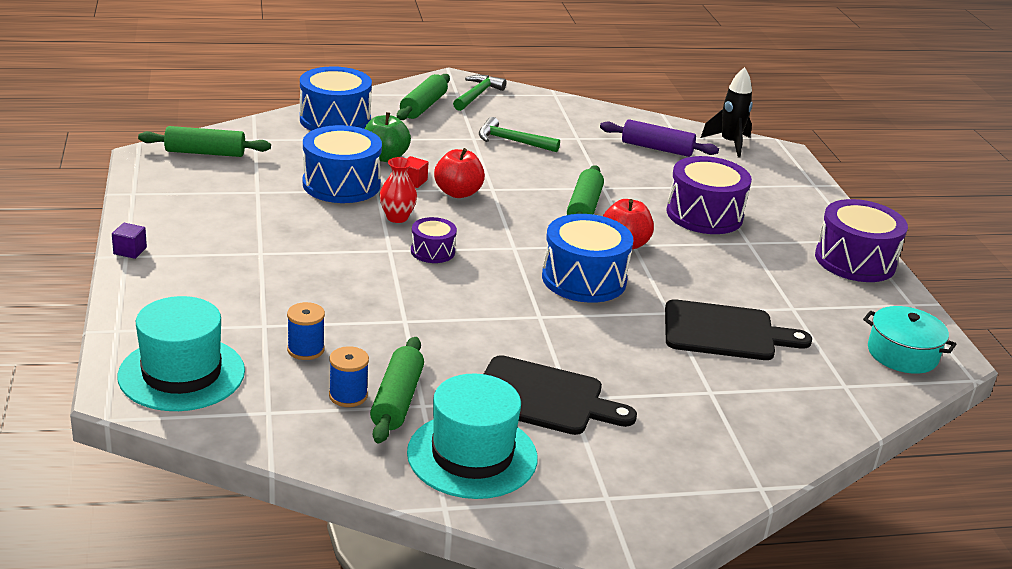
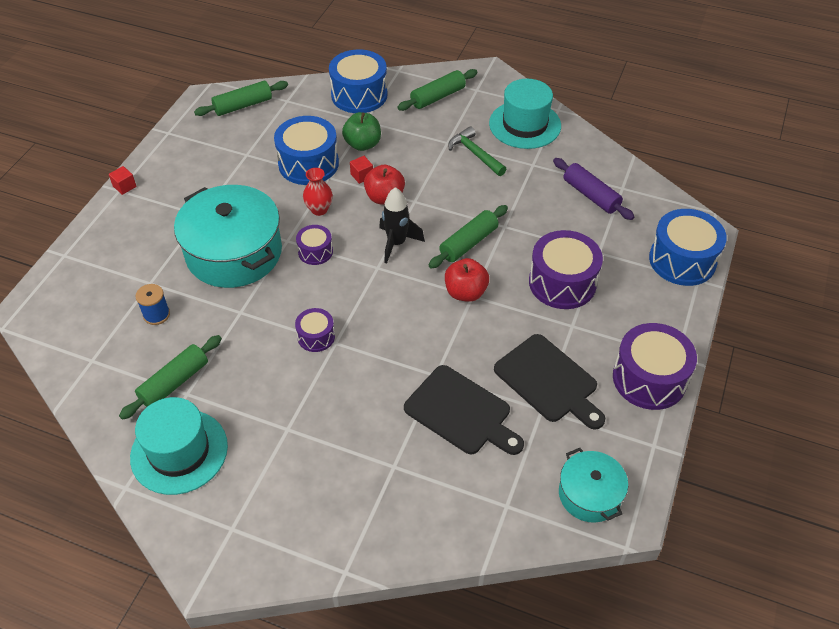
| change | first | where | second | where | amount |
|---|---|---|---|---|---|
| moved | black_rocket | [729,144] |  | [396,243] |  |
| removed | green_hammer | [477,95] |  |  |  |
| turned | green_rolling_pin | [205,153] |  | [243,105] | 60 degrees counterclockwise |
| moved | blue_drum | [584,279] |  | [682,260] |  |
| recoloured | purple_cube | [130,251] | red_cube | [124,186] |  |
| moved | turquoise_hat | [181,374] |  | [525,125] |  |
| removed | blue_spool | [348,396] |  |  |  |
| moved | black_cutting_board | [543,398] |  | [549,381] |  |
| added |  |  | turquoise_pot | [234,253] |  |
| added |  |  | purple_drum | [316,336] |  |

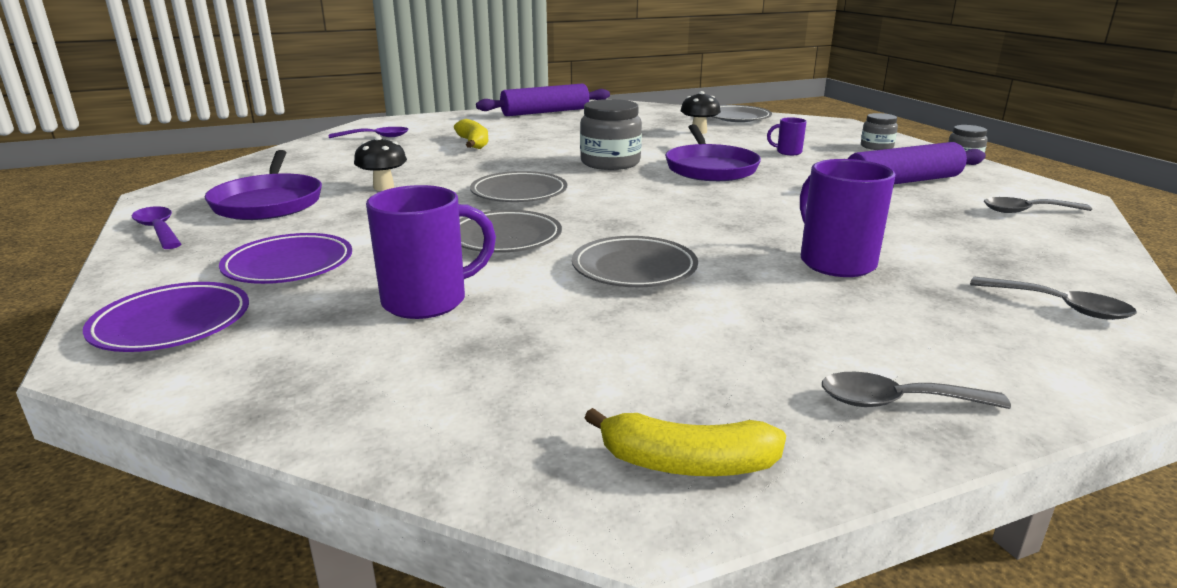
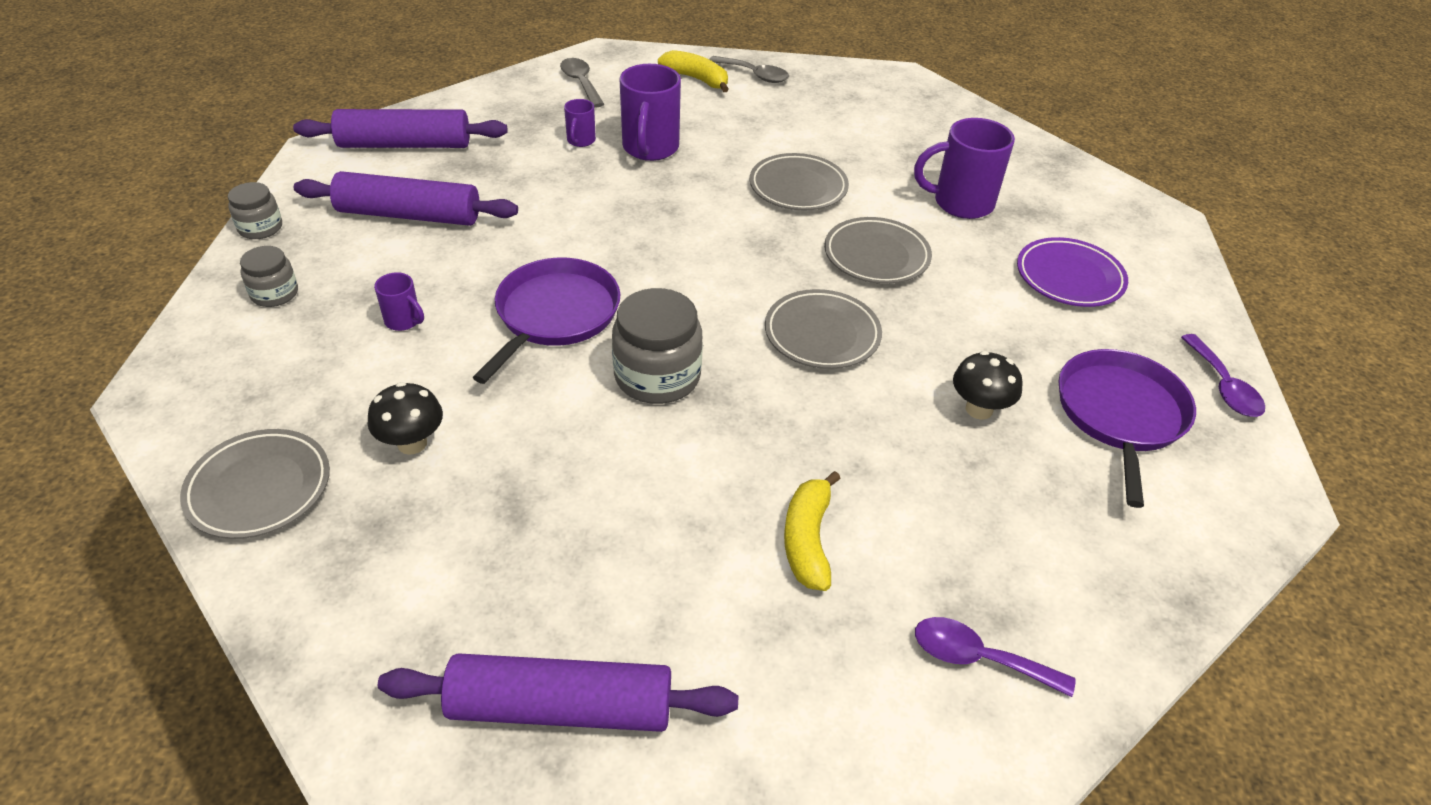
| change | first | where | second | where | amount |
|---|---|---|---|---|---|
| replaced | grey_spoon | [1026,211] | purple_rolling_pin | [404,145] |  |
| removed | purple_plate | [172,324] |  |  |  |
| moved | yellow_banana | [686,463] |  | [697,79] |  |
| added |  |  | purple_mug | [580,141] |  |

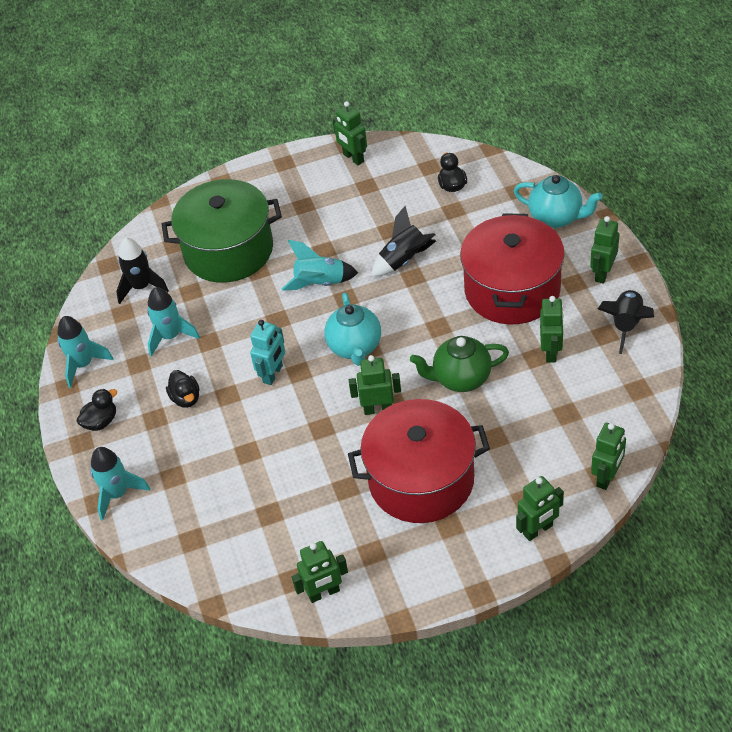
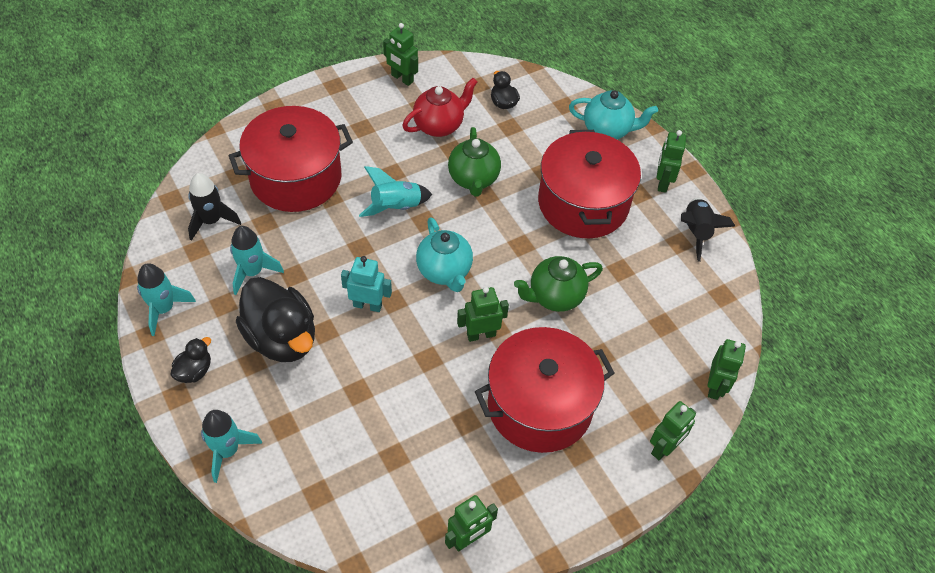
| change | first | where | second | where | amount |
|---|---|---|---|---|---|
| recoloured | green_pot | [228,250] | red_pot | [296,178] |  |
| replaced | black_rocket | [404,260] | green_teapot | [473,179] |  |
| removed | green_robot | [551,352] |  |  |  |
| turned | turquoise_robot | [273,374] |  | [367,305] | 90 degrees counterclockwise |
| resized | black_duck | [186,398] |  | [281,338] | x2.16 |
| added |  |  | red_teapot | [439,125] |  |

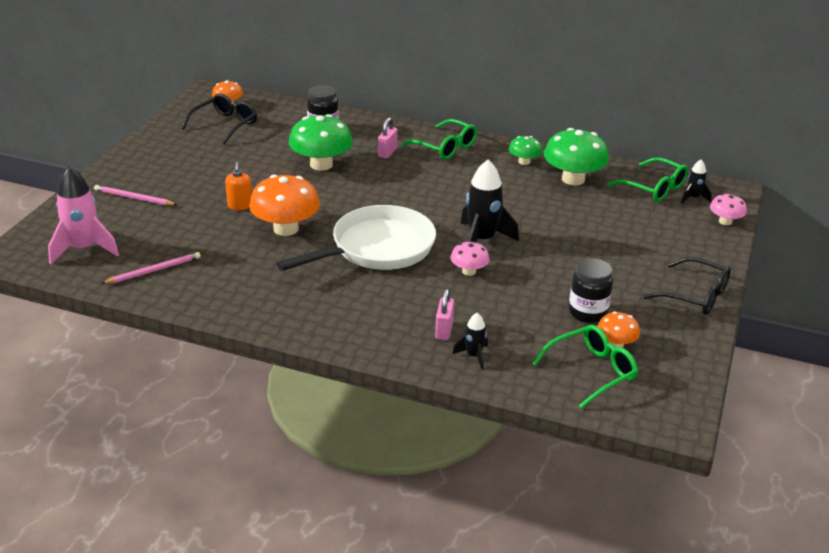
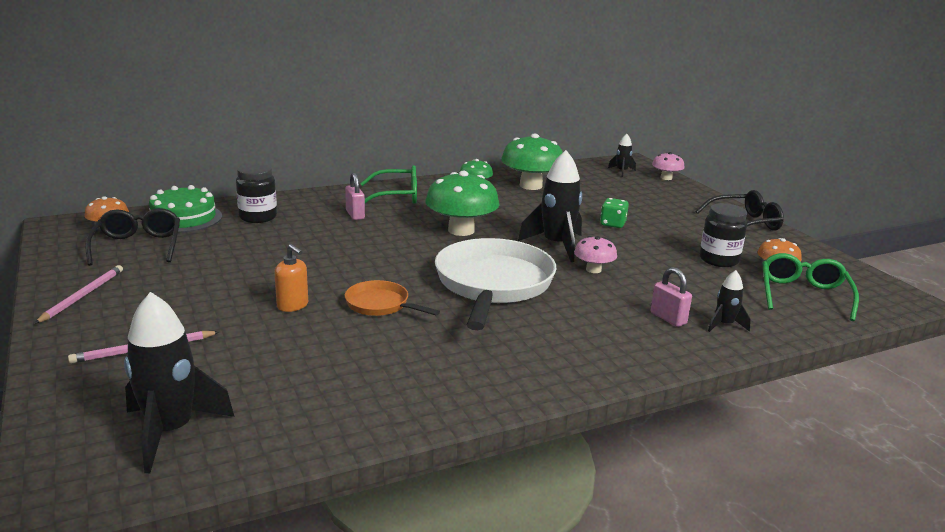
| change | first | where | second | where | amount |
|---|---|---|---|---|---|
| moved | green_mushroom | [321,164] |  | [461,230] |  |
| removed | green_glasses | [654,188] |  |  |  |
| recoloured | pink_rocket | [84,249] | black_rocket | [170,432] |  |
| replaced | orange_mushroom | [286,229] | orange_pan | [380,305] |  |
| moved | pink_pencil | [154,270] |  | [83,296] |  |
| added |  |  | green_cake | [184,218] |  |
| added |  |  | green_dice | [612,224] |  |

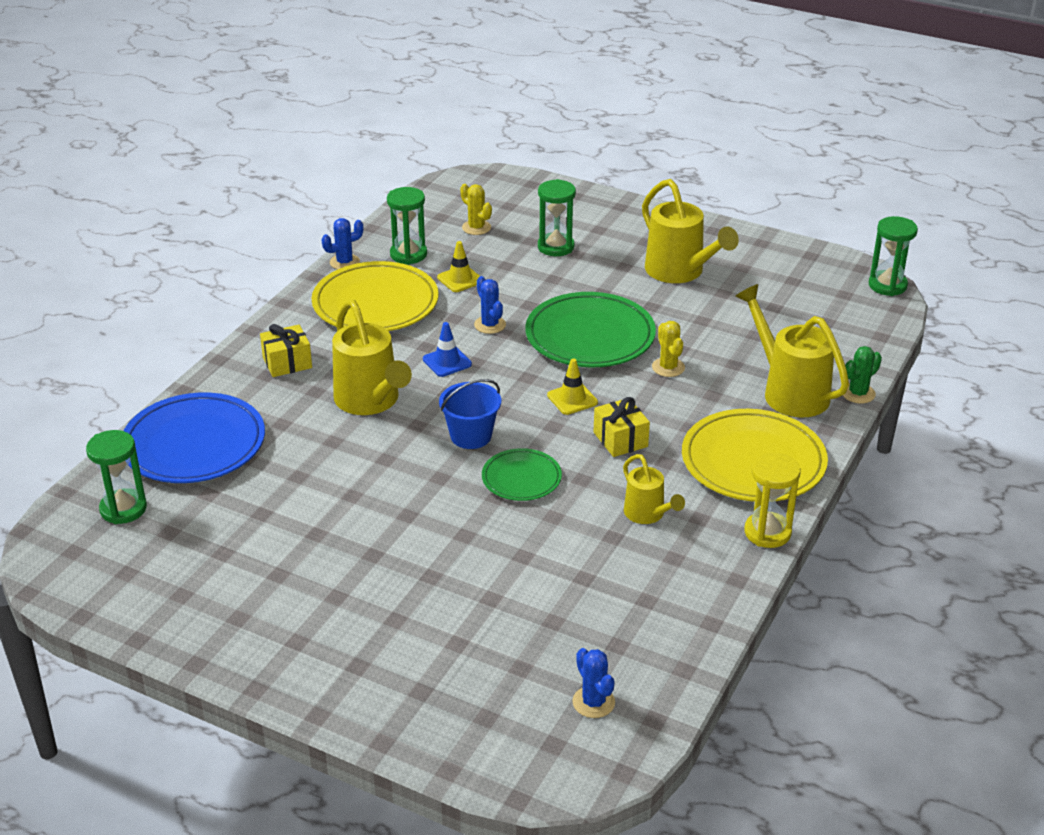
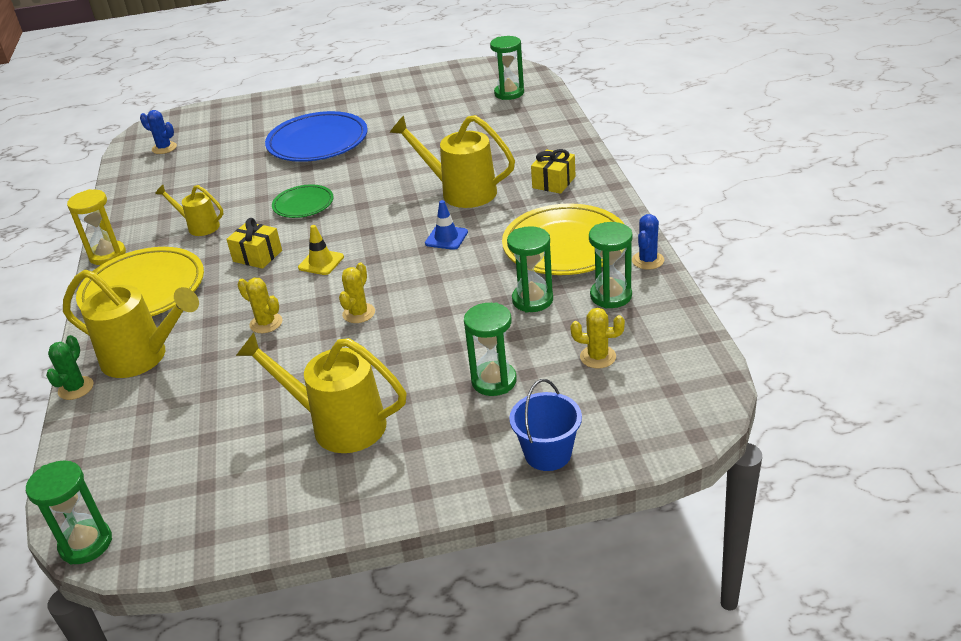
| change | first | where | second | where | amount |
|---|---|---|---|---|---|
| replaced | yellow_traffic_cone | [460,279] | green_hourglass | [532,300] |  |
| removed | blue_cactus | [490,325] |  |  |  |
| replaced | green_plate | [590,336] | yellow_cactus | [359,313] |  |
| moved | blue_bucket | [471,436] |  | [548,453] |  |
| moved | blue_plate | [194,444] |  | [318,142] |  |

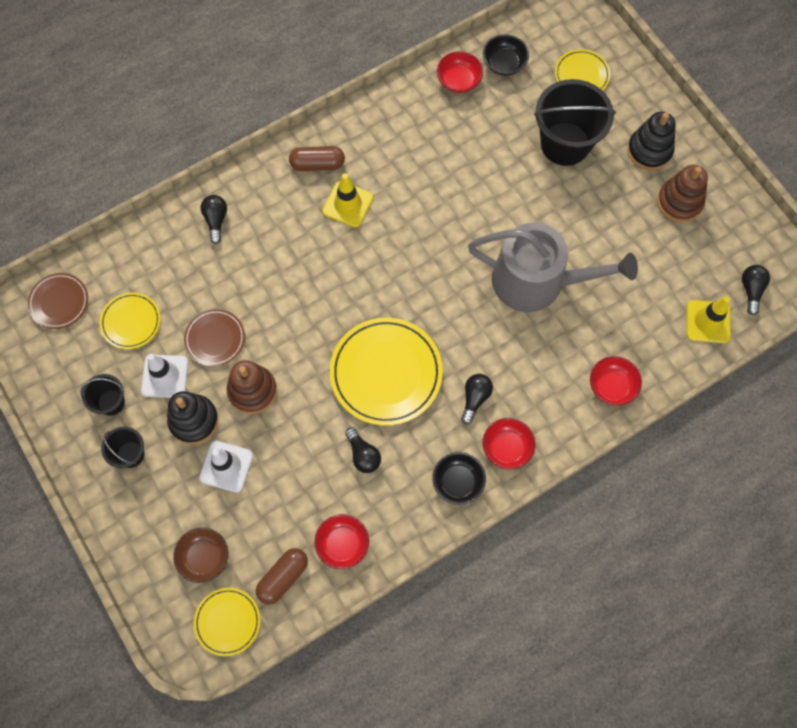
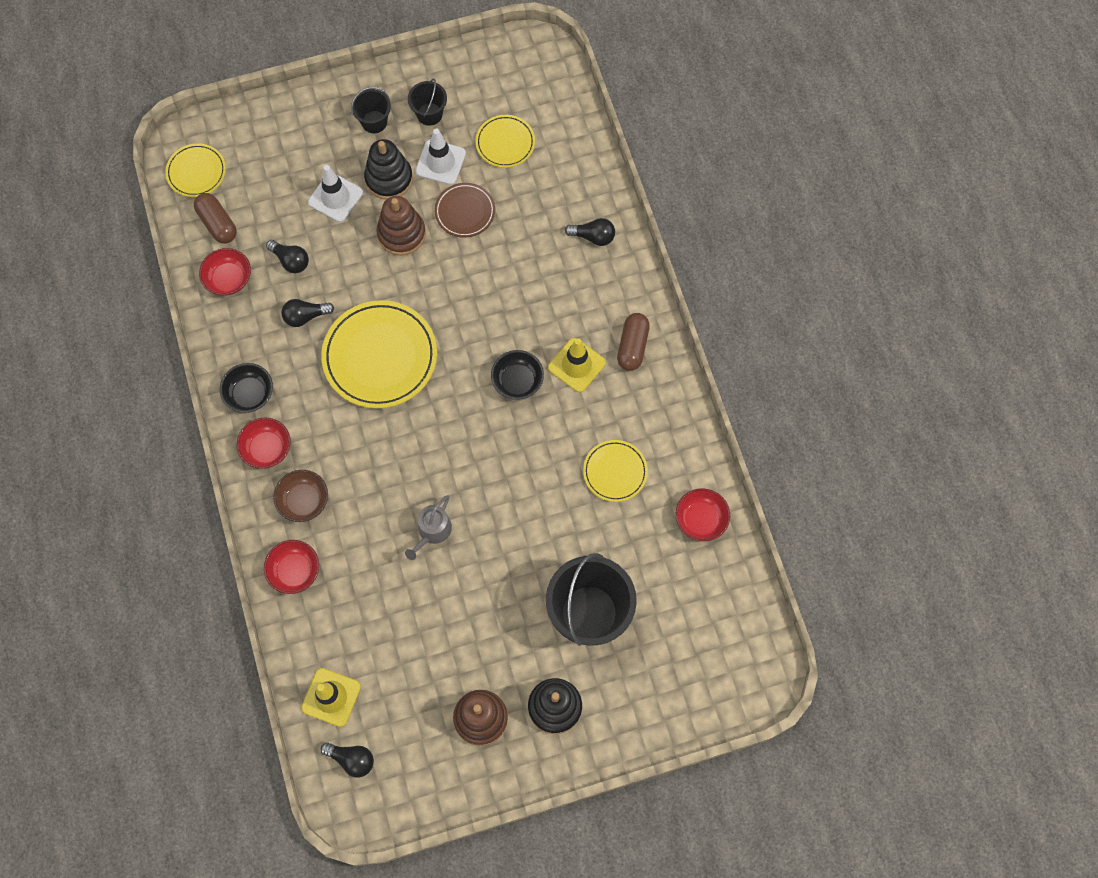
| change | first | where | second | where | amount |
|---|---|---|---|---|---|
| moved | black_bowl | [504,64] |  | [517,381] |  |
| moved | yellow_plate | [581,75] |  | [615,472] |  |
| resized | grey_watering_can | [537,281] |  | [432,531] | x0.43 |
| removed | brown_plate | [59,302] |  |  |  |
| moved | black_light_bulb | [475,398] |  | [291,261] |  |
| moved | brown_bowl | [204,557] |  | [304,501] |  |

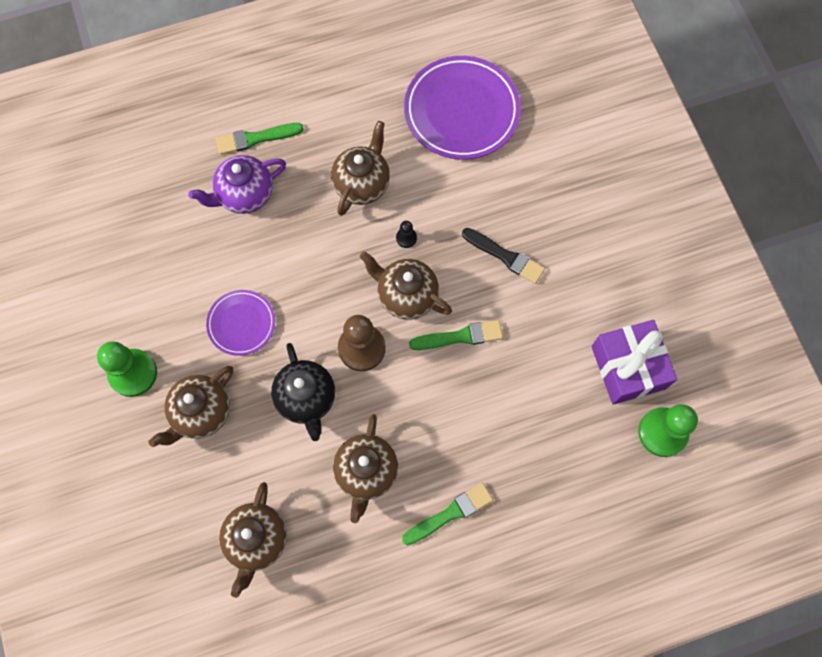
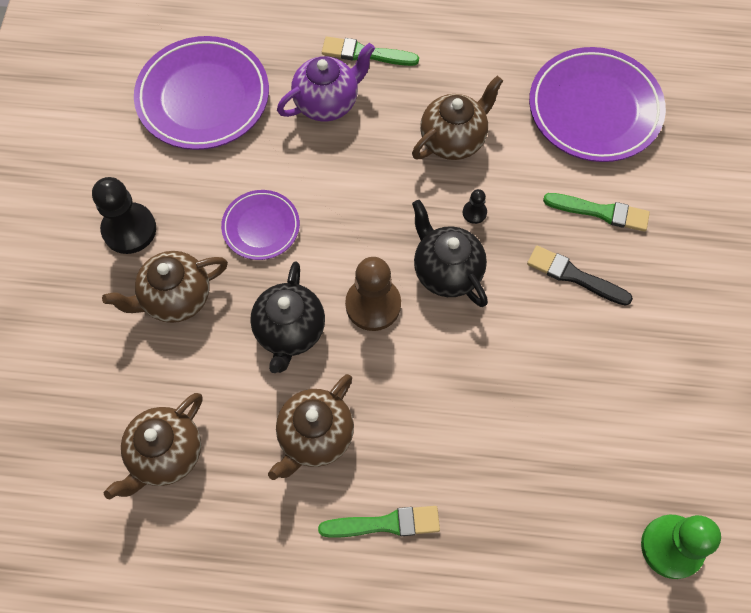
| change | first | where | second | where | amount |
|---|---|---|---|---|---|
| turned | purple_teapot | [245,195] |  | [327,103] | 150 degrees clockwise |
| turned | black_brush | [505,256] |  | [574,276] | 150 degrees clockwise |
| recoloured | brown_teapot | [406,296] | black_teapot | [446,271] |  |
| moved | green_brush | [460,336] |  | [600,212] |  |
| removed | purple_gift | [628,367] |  |  |  |
| recoloured | green_pawn | [133,373] | black_pawn | [129,229] |  |
| added |  |  | purple_plate | [203,97] |  |

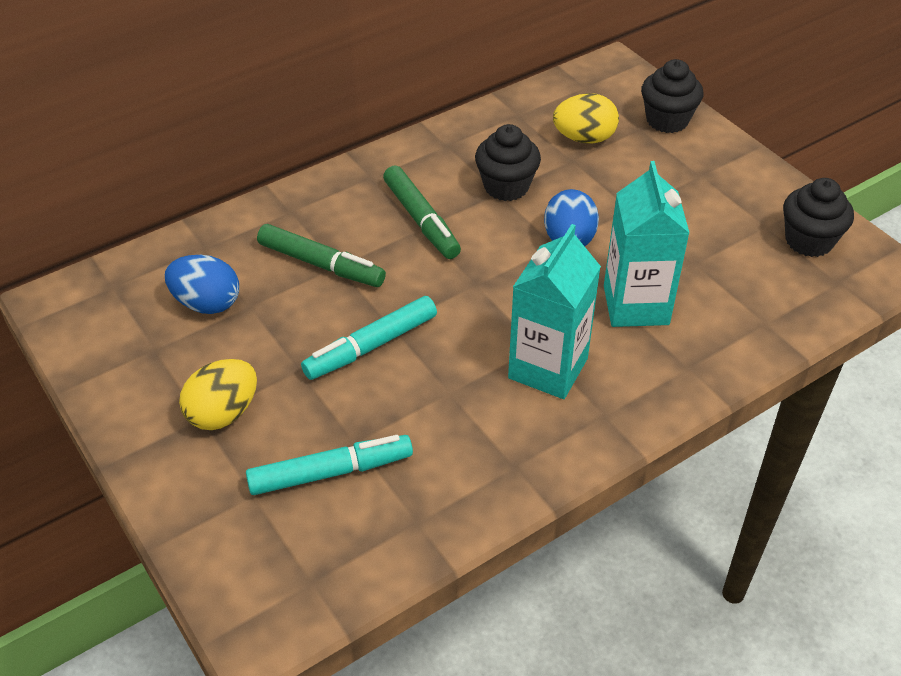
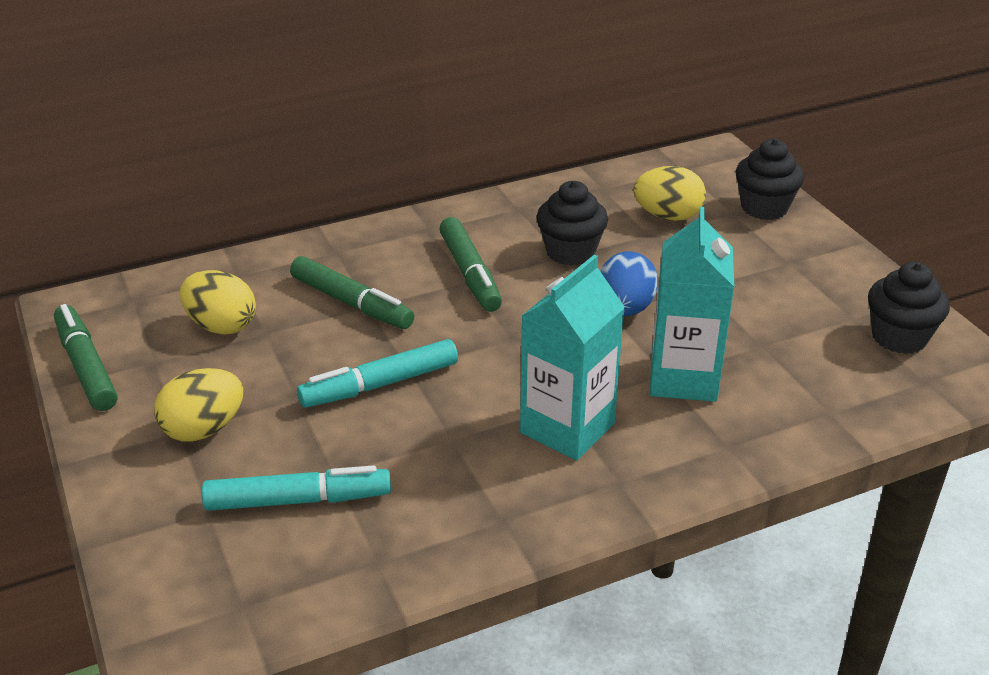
| change | first | where | second | where | amount |
|---|---|---|---|---|---|
| recoloured | blue_egg | [207,303] | yellow_egg | [221,326] |  |
| added |  |  | green_marker | [86,366] |  |

